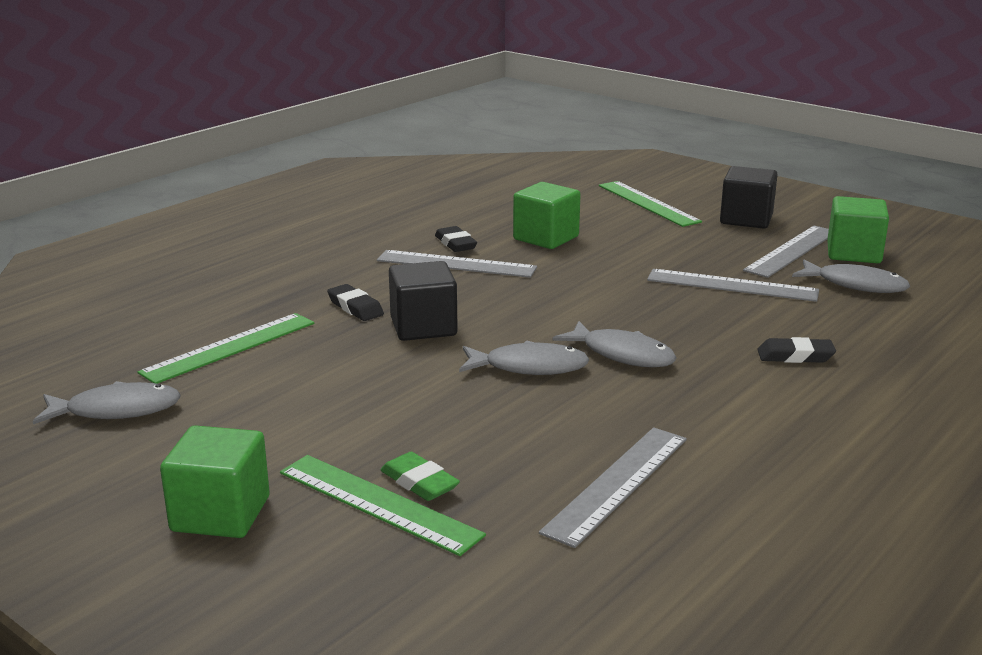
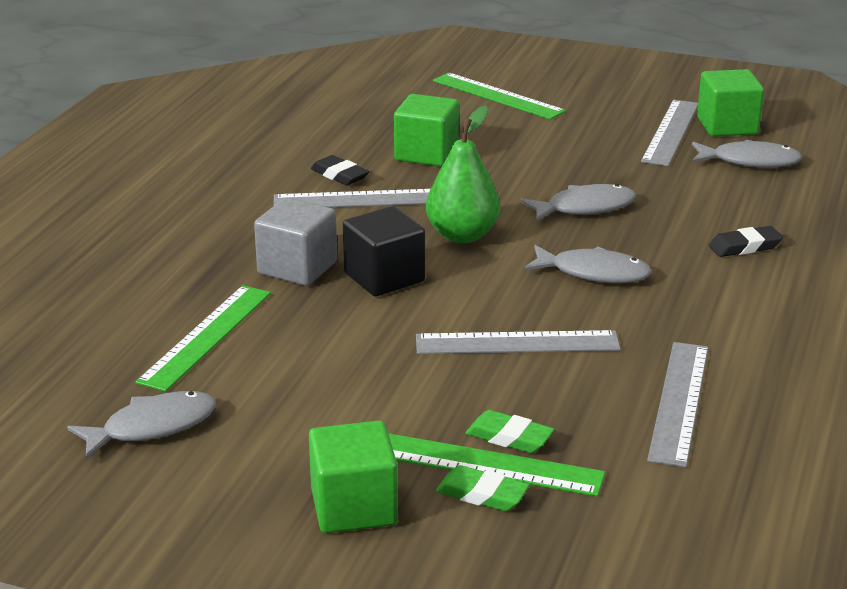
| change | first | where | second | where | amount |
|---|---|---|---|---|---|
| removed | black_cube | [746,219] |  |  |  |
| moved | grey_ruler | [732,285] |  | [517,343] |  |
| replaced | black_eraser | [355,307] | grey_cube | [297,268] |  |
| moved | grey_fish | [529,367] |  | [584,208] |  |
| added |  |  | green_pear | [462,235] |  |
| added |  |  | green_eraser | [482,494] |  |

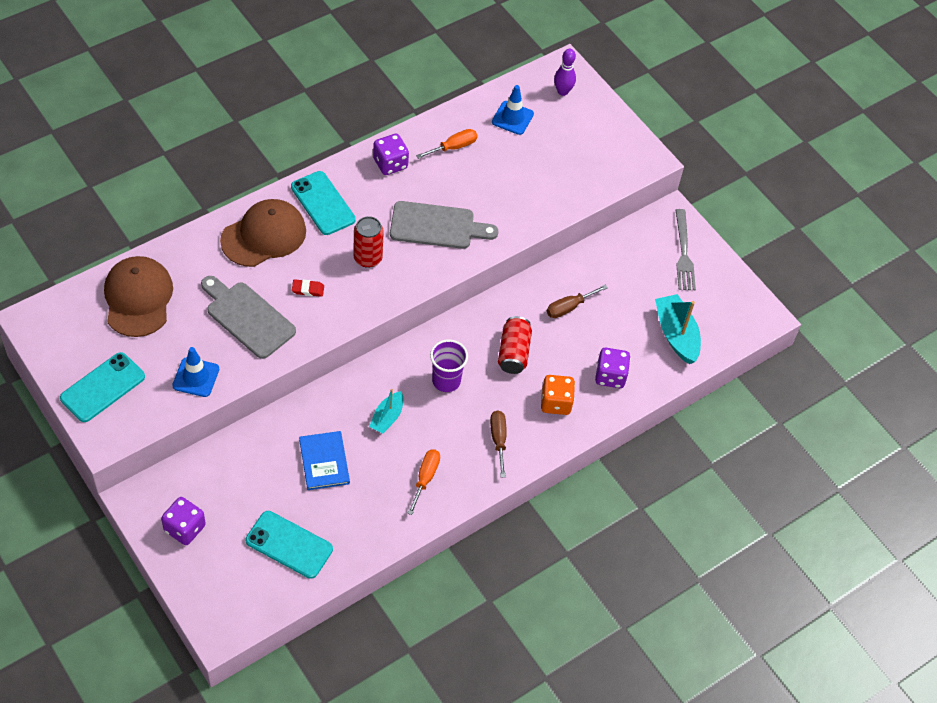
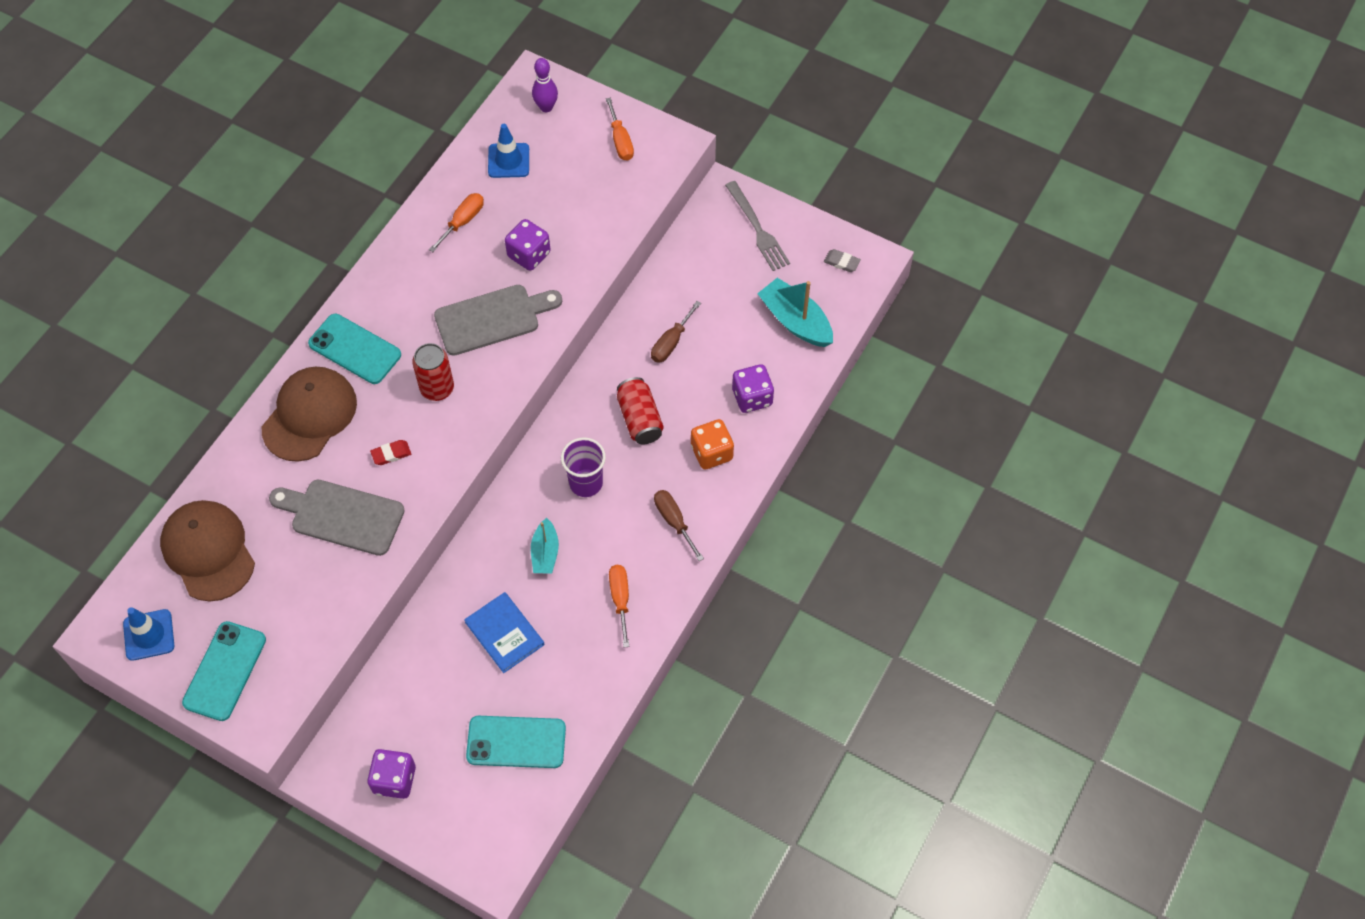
| change | first | where | second | where | amount |
|---|---|---|---|---|---|
| moved | purple_dice | [390,164] |  | [529,255] |  |
| moved | blue_traffic_cone | [196,377] |  | [149,635] |  |
| added |  |  | orange_screwdriver | [620,141] |  |
| added |  |  | grey_eraser | [841,262] |  |

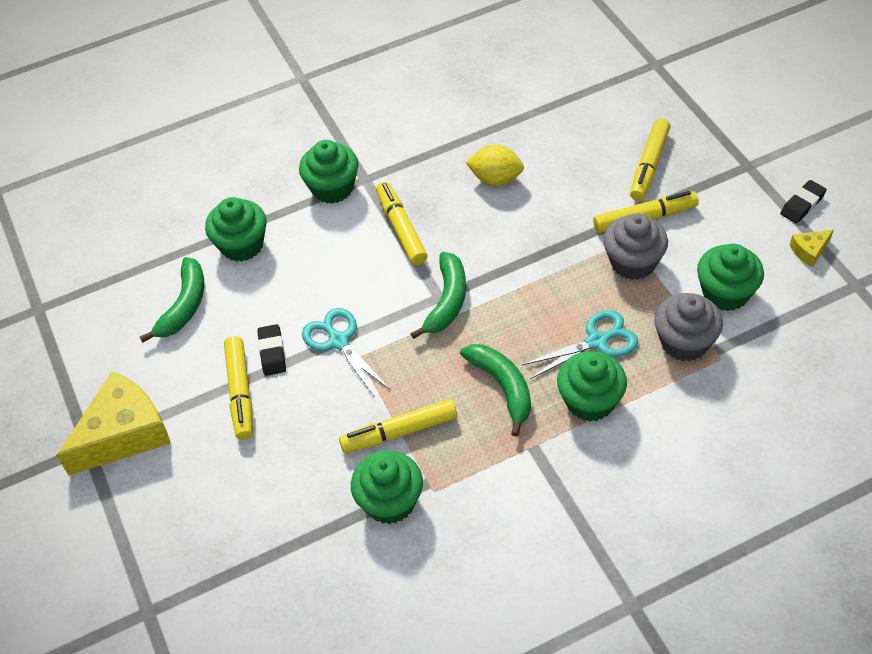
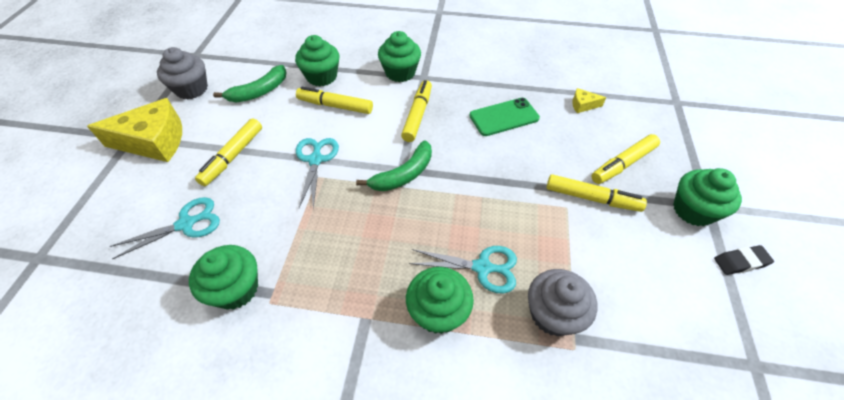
| change | first | where | second | where | amount |
|---|---|---|---|---|---|
| replaced | yellow_lemon | [496,179] | green_phone | [504,117] |  |
| moved | grey_cupcake | [633,262] |  | [192,89] |  |
| moved | yellow_cheese | [809,251] |  | [583,105] |  |
| moved | green_cupcake | [725,293] |  | [693,210] |  |
| removed | black_eraser | [272,352] |  |  |  |
| removed | green_banana | [502,387] |  |  |  |
| moved | yellow_marker | [399,432] |  | [335,106] |  |
| added |  |  | turquoise_scissors | [186,224] |  |

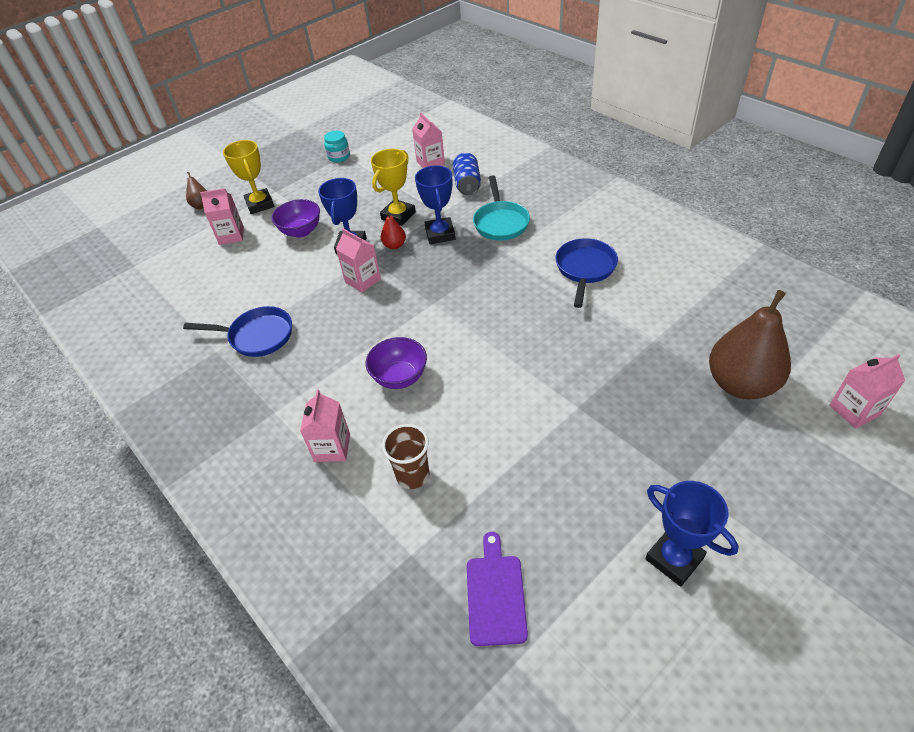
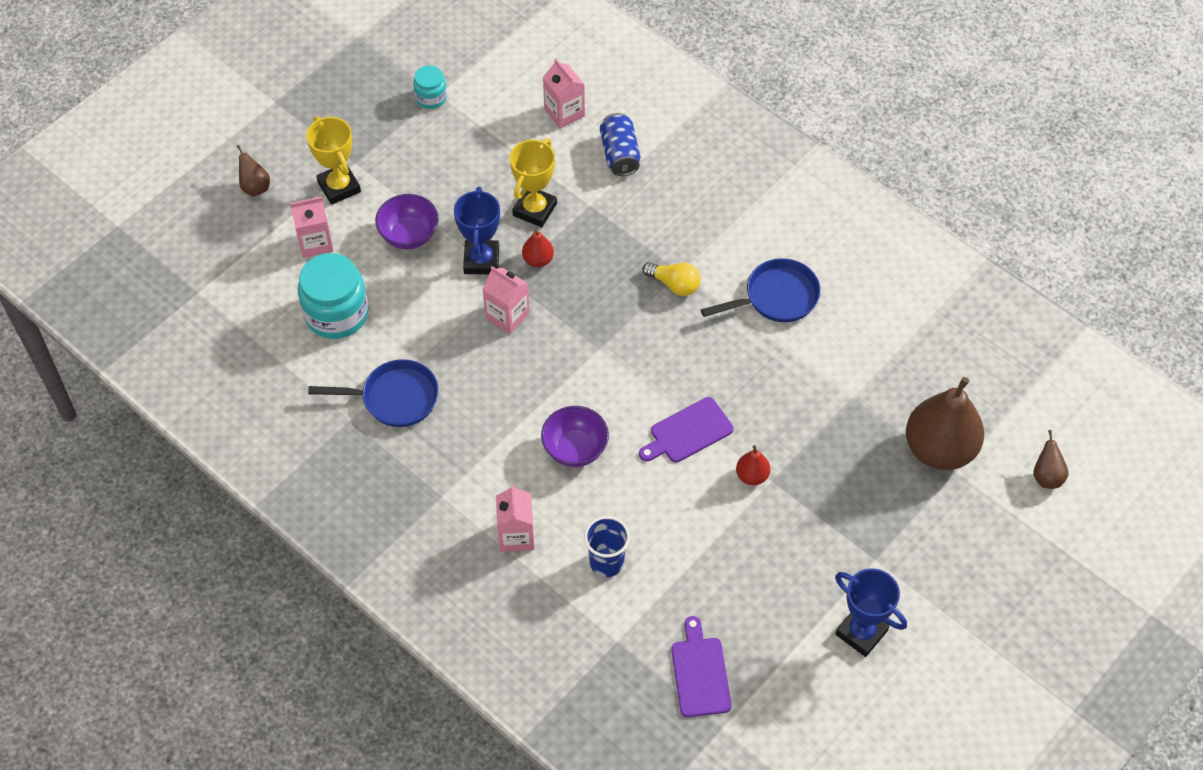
| change | first | where | second | where | amount |
|---|---|---|---|---|---|
| removed | blue_trophy | [440,234] |  |  |  |
| removed | turquoise_pan | [500,222] |  |  |  |
| turned | blue_pan | [585,269] |  | [776,297] | 60 degrees clockwise |
| replaced | pink_carton | [854,410] | brown_pear | [1046,476] |  |
| recoloured | brown_cup | [412,475] | blue_cup | [606,562] |  |
| added |  |  | turquoise_jar | [336,314] |  |
| added |  |  | yellow_light_bulb | [674,284] |  |
| added |  |  | purple_cutting_board | [688,432] |  |
| added |  |  | red_pear | [752,475] |  |

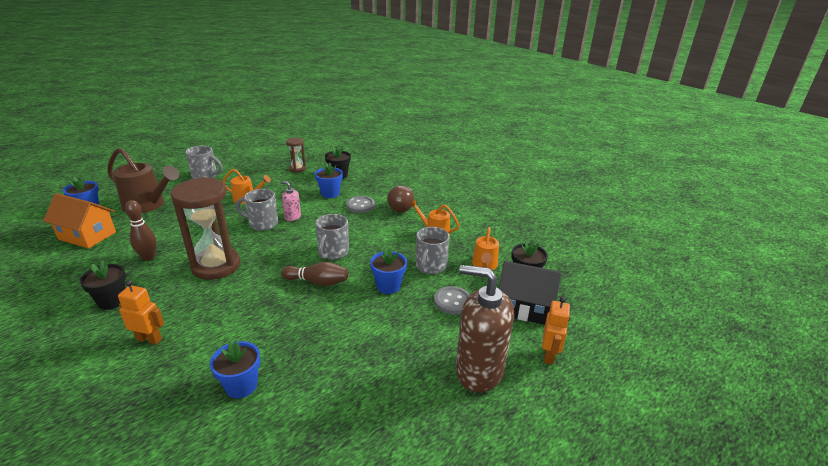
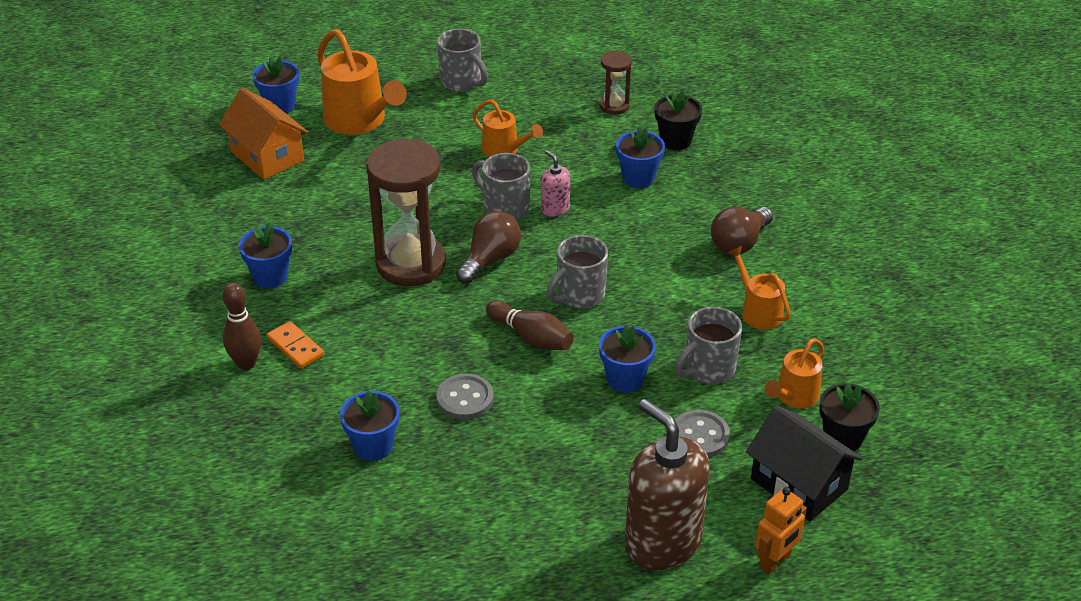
| change | first | where | second | where | amount |
|---|---|---|---|---|---|
| recoloured | brown_watering_can | [148,205] | orange_watering_can | [360,121] |  |
| moved | grey_button | [360,205] |  | [465,398] |  |
| moved | brown_bowling_pin | [148,257] |  | [246,363] |  |
| recoloured | black_flower_pot | [112,301] | blue_flower_pot | [270,276] |  |
| replaced | orange_robot | [149,339] | orange_domino | [295,347] |  |
| added |  |  | brown_light_bulb | [490,259] |  |

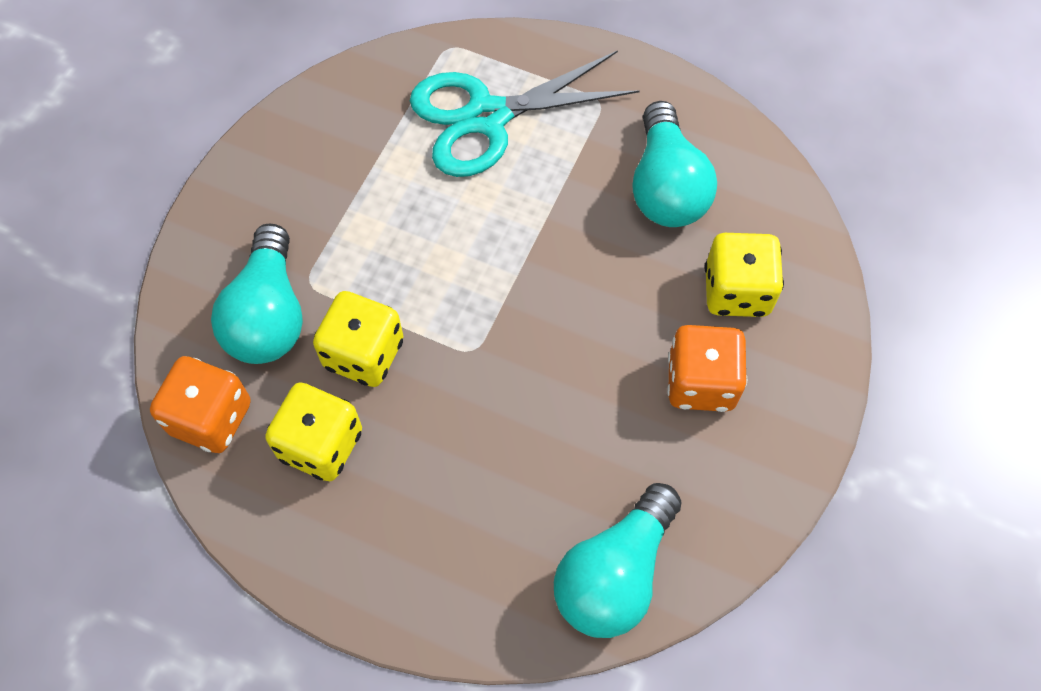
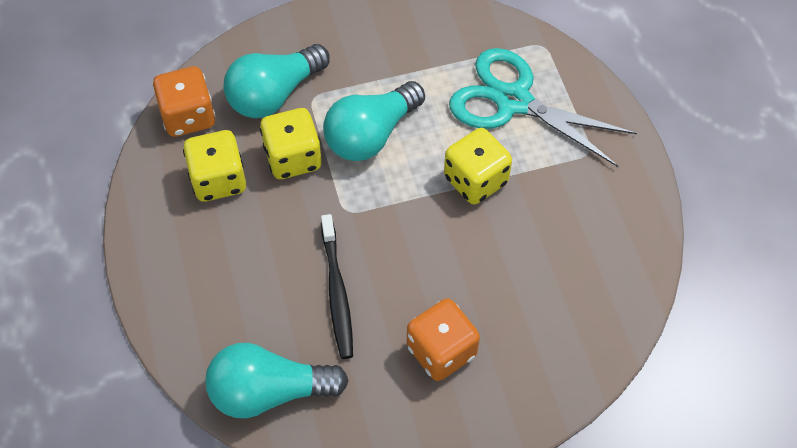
| change | first | where | second | where | amount |
|---|---|---|---|---|---|
| moved | turquoise_light_bulb | [666,186] |  | [371,135] |  |
| moved | yellow_dice | [736,291] |  | [475,180] |  |
| added |  |  | black_toothbrush | [337,292] |  |

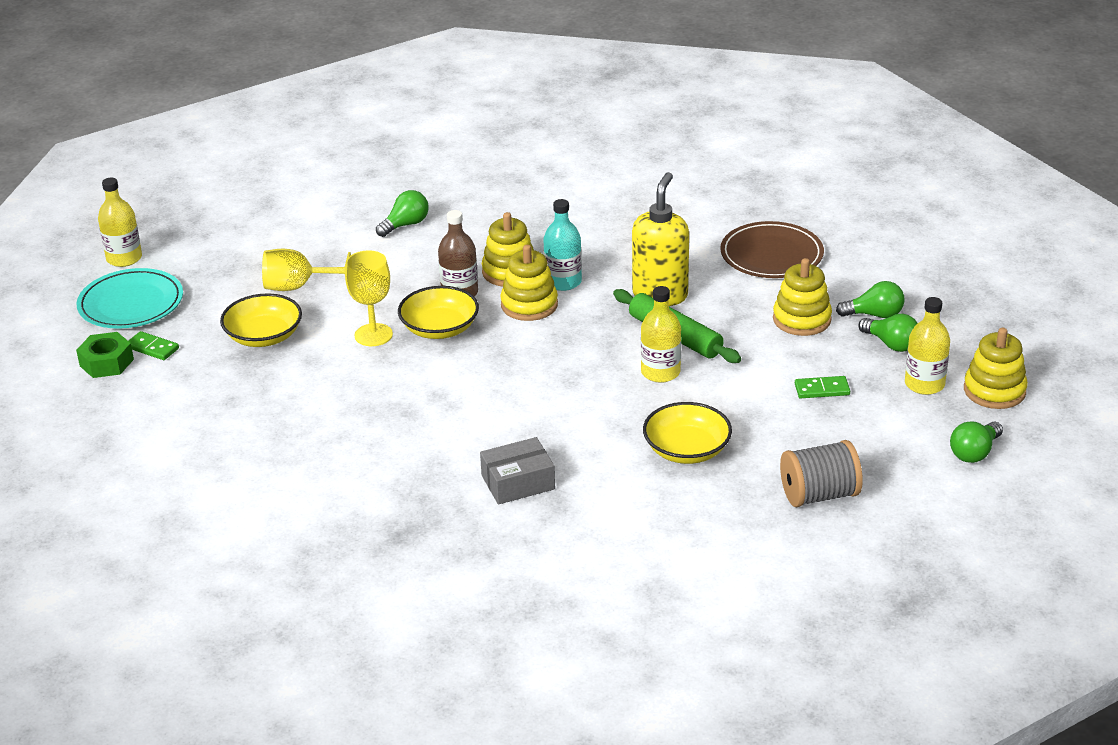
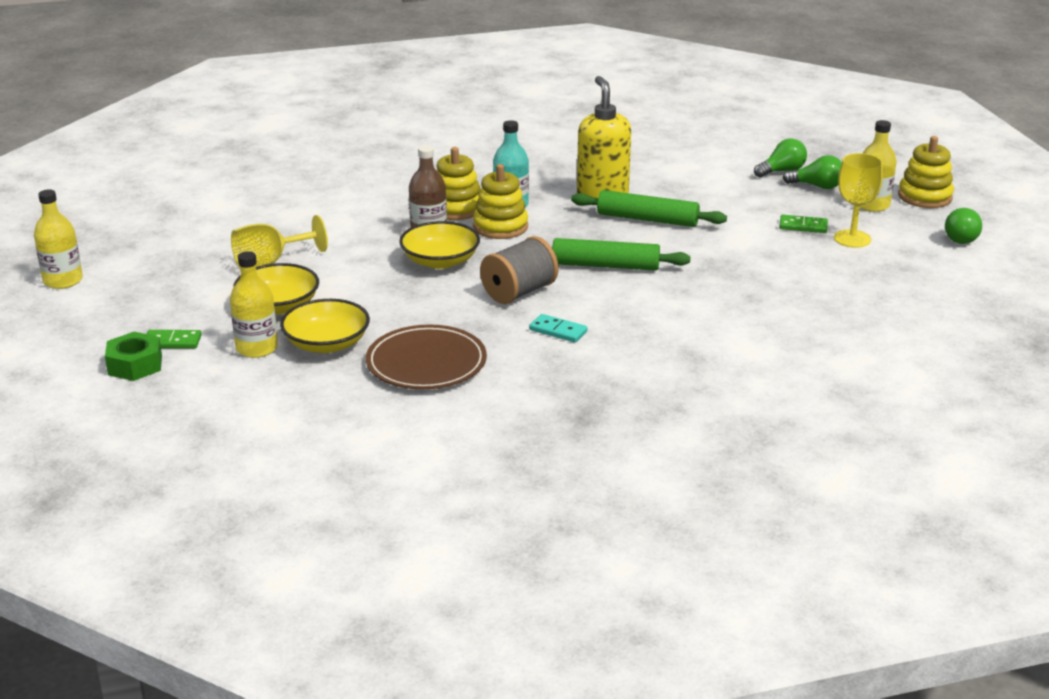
| change | first | where | second | where | amount |
|---|---|---|---|---|---|
| removed | green_light_bulb | [405,225] |  |  |  |
| moved | brown_plate | [771,255] |  | [426,363] |  |
| moved | yellow_goblet | [373,335] |  | [852,239] |  |
| removed | yellow_stacking_toy | [802,319] |  |  |  |
| removed | turquoise_plate | [131,303] |  |  |  |
| moved | yellow_bottle | [660,372] |  | [257,348] |  |
| turned | green_domino | [822,389] |  | [803,226] | 45 degrees clockwise |
| moved | yellow_bowl | [686,450] |  | [326,344] |  |
| removed | grey_box | [518,482] |  |  |  |
| moved | grey_spool | [819,495] |  | [519,292] |  |
| added |  |  | green_rolling_pin | [605,265] |  |
| added |  |  | turquoise_domino | [558,331] |  |

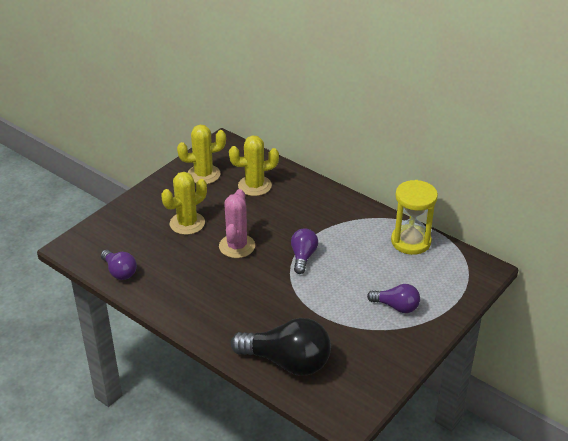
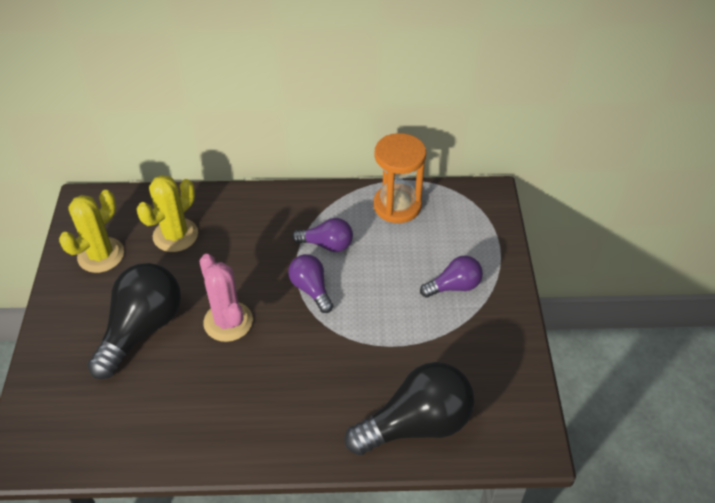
| change | first | where | second | where | amount |
|---|---|---|---|---|---|
| replaced | yellow_cactus | [187,223] | black_light_bulb | [142,329] |  |
| recoloured | yellow_hourglass | [411,241] | orange_hourglass | [397,206] |  |
| moved | purple_light_bulb | [119,272] |  | [327,244] |  |

